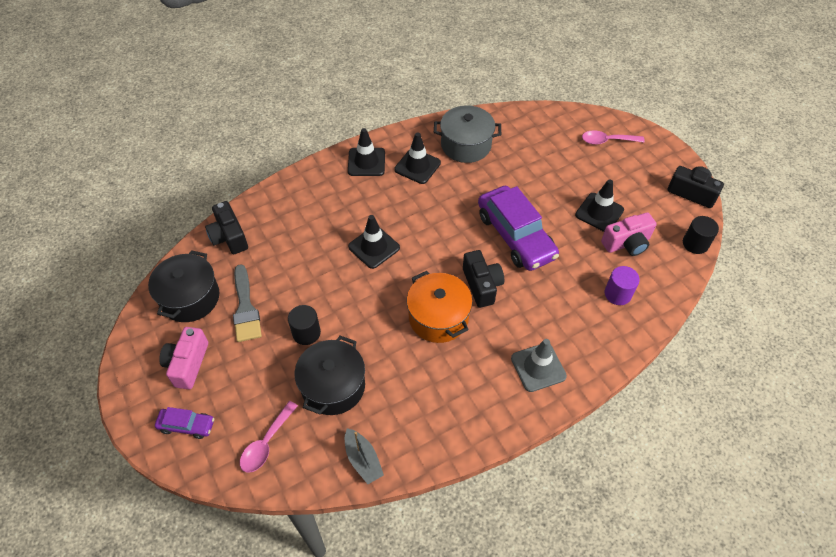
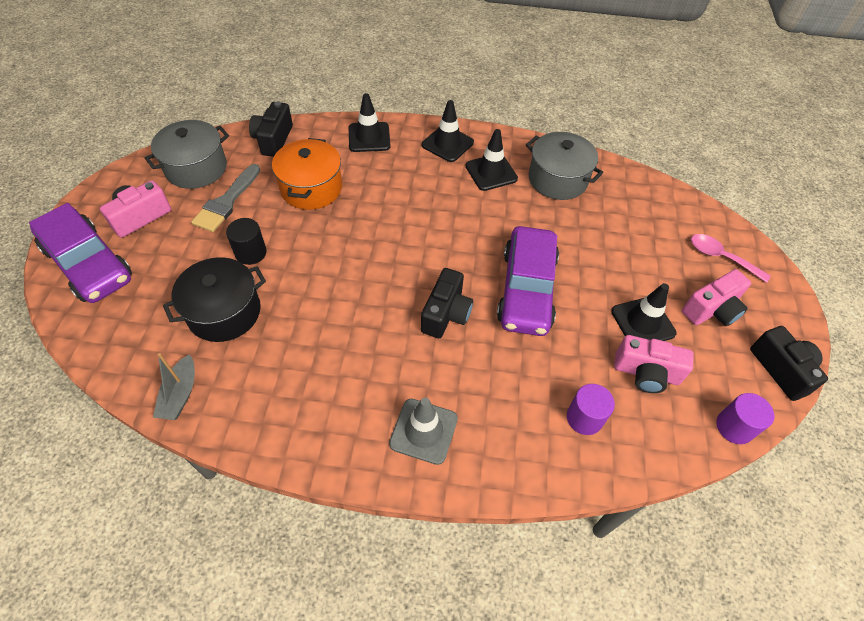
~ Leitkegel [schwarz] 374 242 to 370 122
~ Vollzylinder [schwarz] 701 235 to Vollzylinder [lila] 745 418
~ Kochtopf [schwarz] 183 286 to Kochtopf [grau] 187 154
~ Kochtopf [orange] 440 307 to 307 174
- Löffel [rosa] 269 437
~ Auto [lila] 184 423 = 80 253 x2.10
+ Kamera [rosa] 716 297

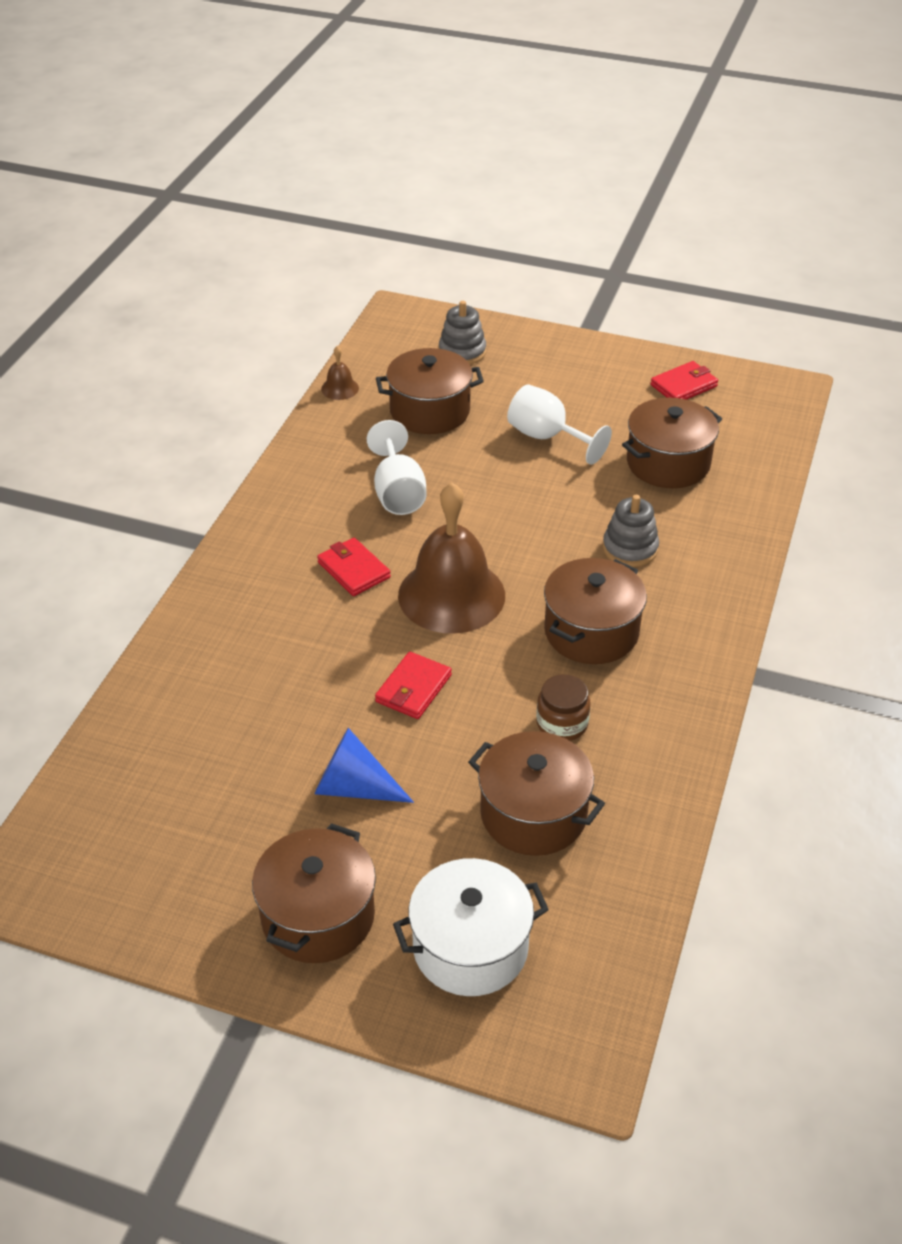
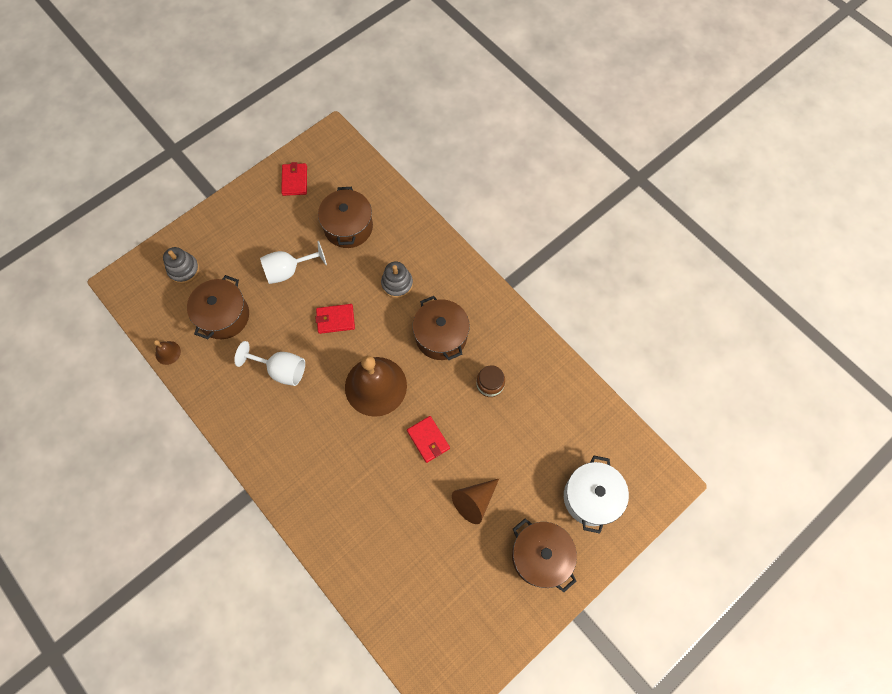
~ Geldbörse [rot] 354 567 to 335 319
~ Kegel [blau] 364 765 to Kegel [braun] 475 501
- Kochtopf [braun] 536 793

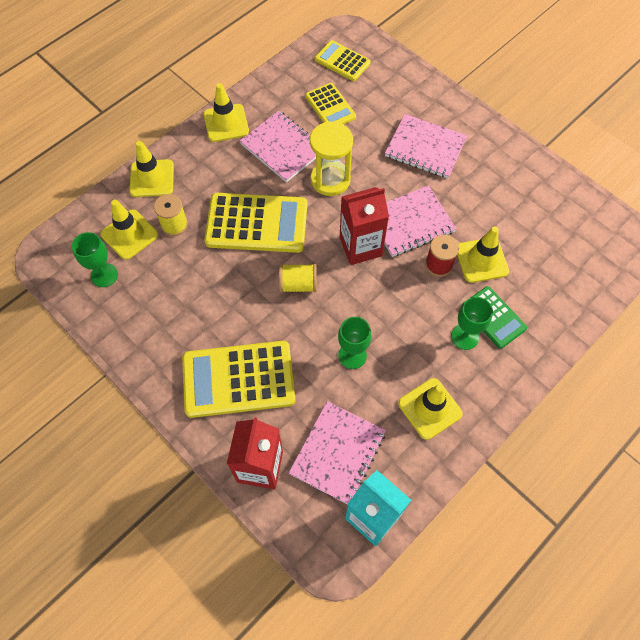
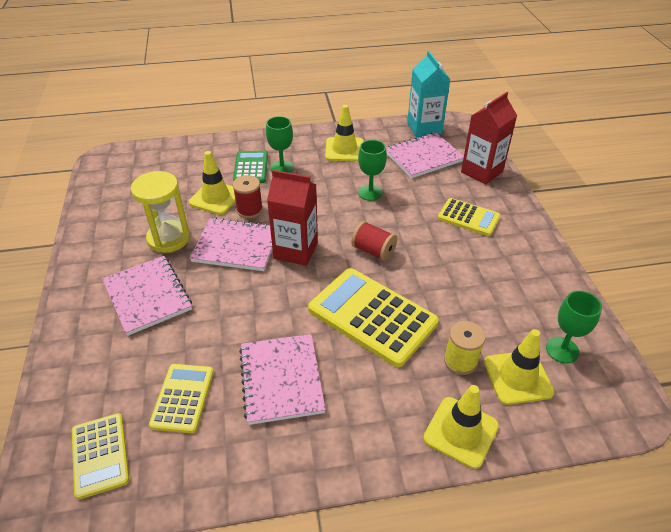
- Leitkegel [gelb] 226 112
~ Sanduhr [gelb] 331 159 to 160 212
~ Garnrolle [gelb] 298 278 to Garnrolle [rot] 374 241
~ Taschenrechner [gelb] 239 379 = 469 217 x0.57

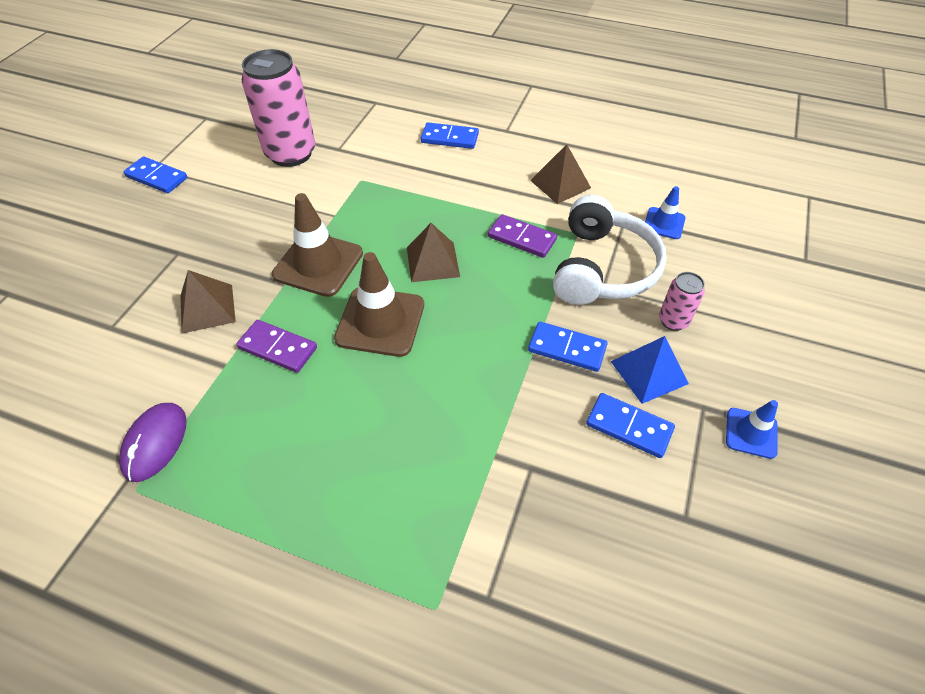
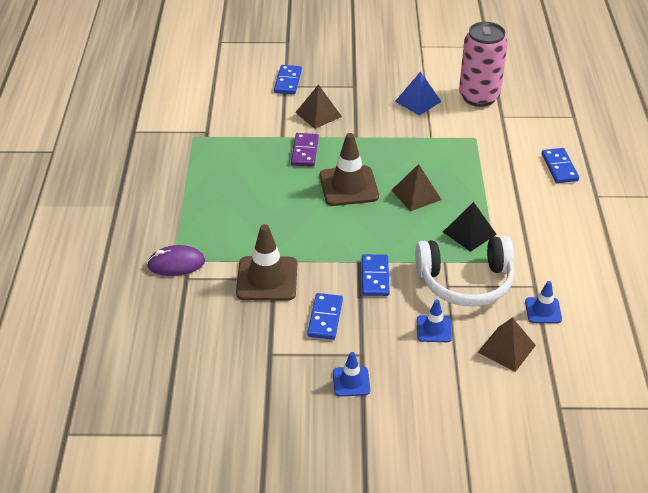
~ Pyramide [braun] 560 174 to 506 344
~ Dominostein [blau] 155 175 to 288 79
~ Leitkegel [braun] 317 245 to 266 262
~ Dominostein [lila] 522 236 to Pyramide [schwarz] 470 227
~ Dose [rosa] 682 301 to Leitkegel [blau] 434 320
~ Pyramide [blau] 650 370 to 418 93
~ Computermaus [lila] 153 442 to 176 260

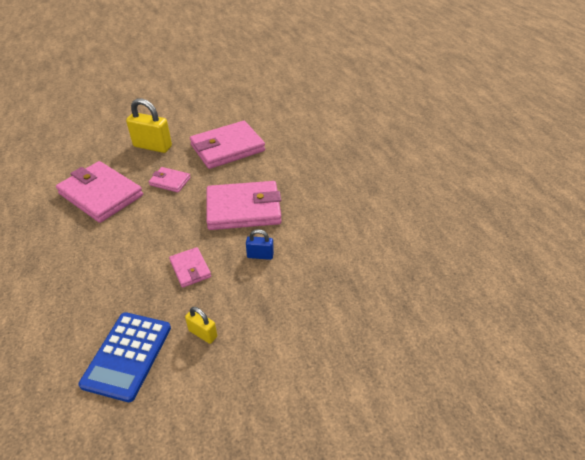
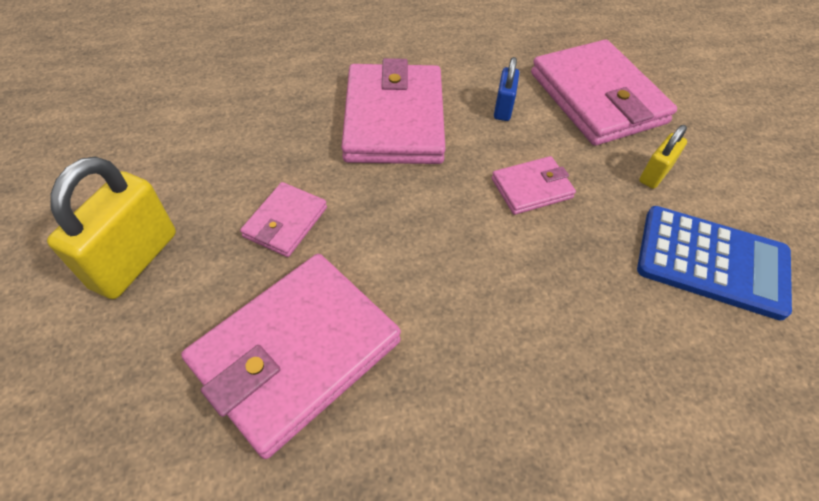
~ Geldbörse [rosa] 227 145 to 604 92

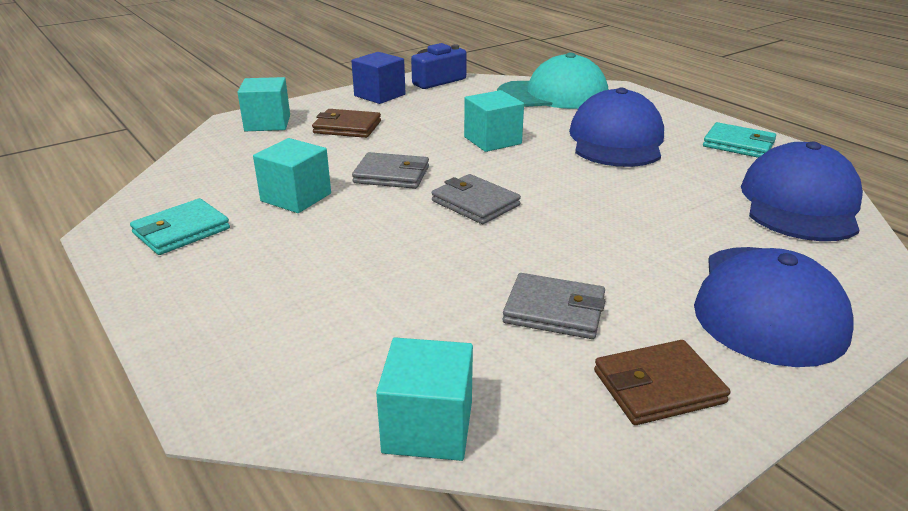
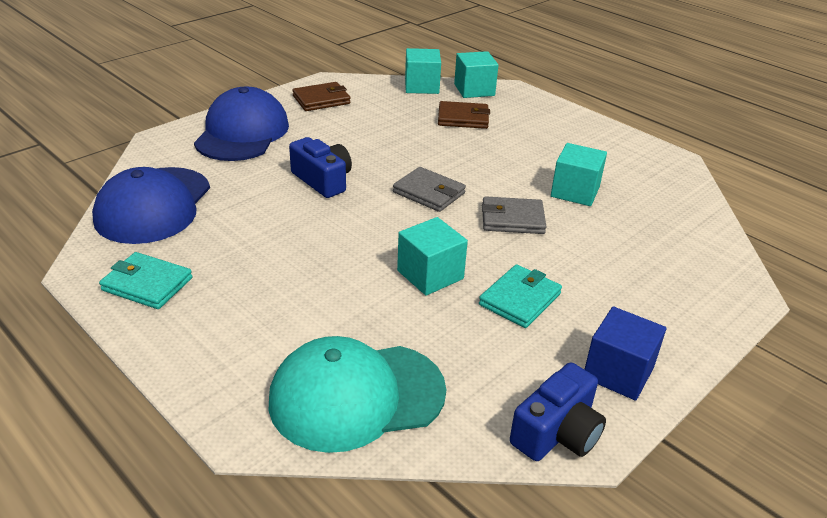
~ Kubus [türkis] 263 104 to 476 74
- Kappe [blau] 616 127
~ Geldbörse [braun] 346 123 to 464 115
~ Geldbörse [türkis] 180 226 to 520 296
- Geldbörse [grau] 554 306
+ Kamera [blau] 320 167

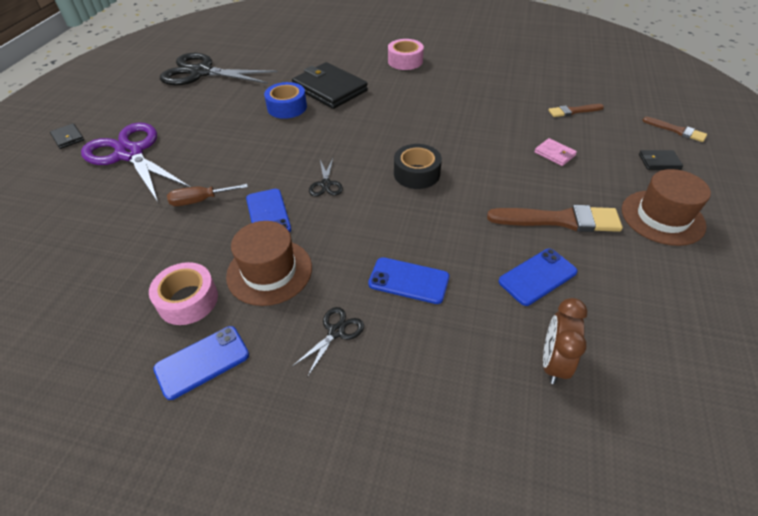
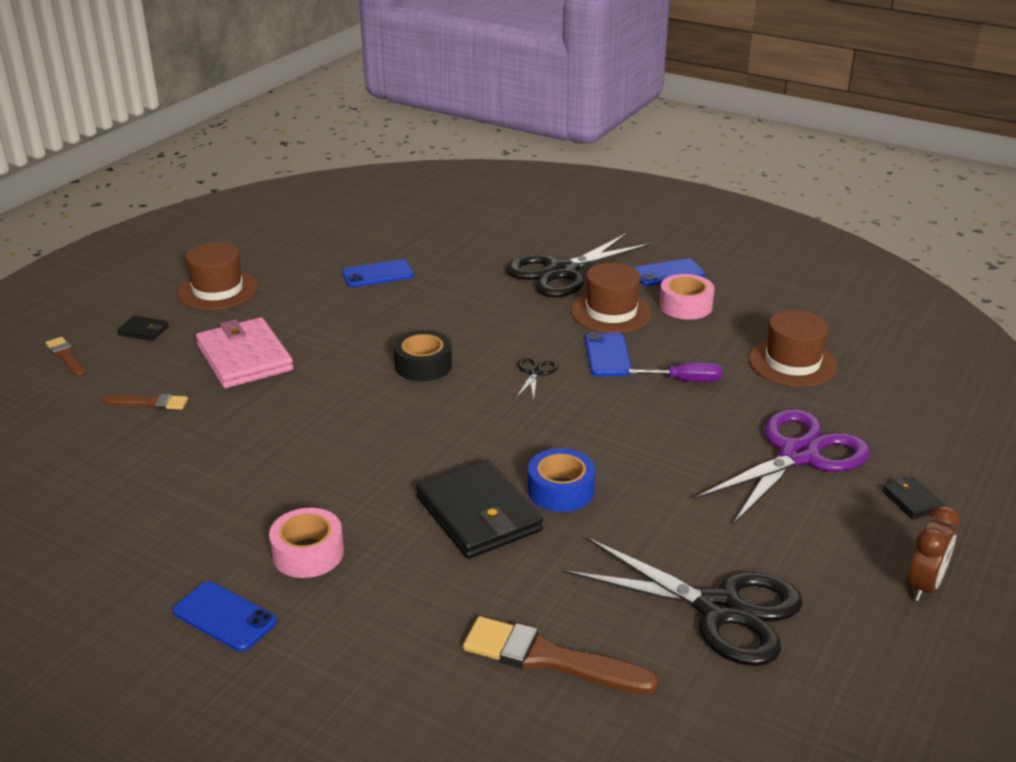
~ Schere [lila] 135 162 = 782 467 105 degrees counterclockwise
~ Geldbörse [rosa] 555 152 = 244 352 x2.23
~ Schraubenzieher [braun] 207 195 to Schraubenzieher [lila] 675 372
~ Pinsel [braun] 555 218 to 561 655
~ Handy [blau] 408 280 to 224 616
~ Wecker [braun] 565 341 to 934 553
~ Schere [schwarz] 328 342 = 579 265 x2.40
+ Hut [braun] 793 348

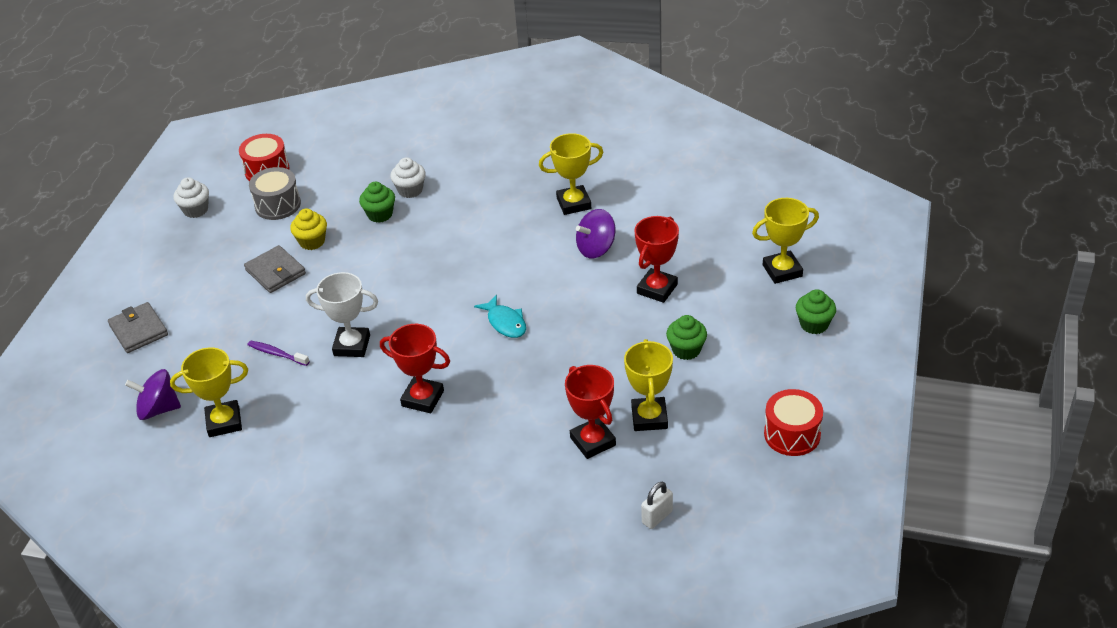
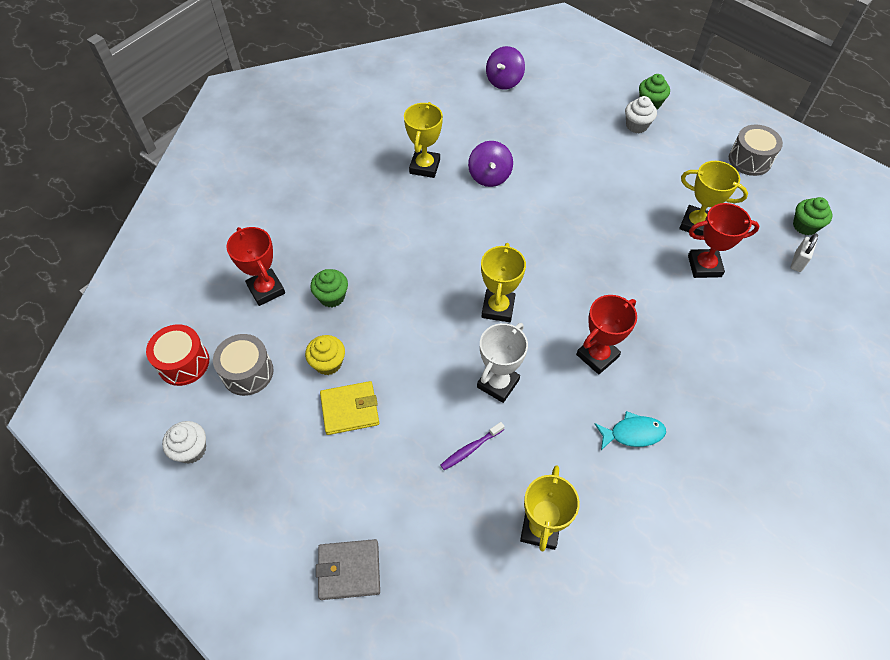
~ Muffin [weiß] 408 177 to 641 114
~ Pokal [gelb] 785 241 to 503 282
~ Pokal [rot] 656 259 to 255 266
~ Geldbörse [grau] 275 269 to Geldbörse [gelb] 349 408
~ Fisch [türkis] 500 316 to 630 430
~ Muffin [grün] 686 337 to 812 216
~ Kreisel [lila] 153 394 to 505 67
~ Trommel [rot] 793 422 to Trommel [grau] 756 150
~ Vorhängeschloss [weiß] 657 505 = 804 252 45 degrees clockwise

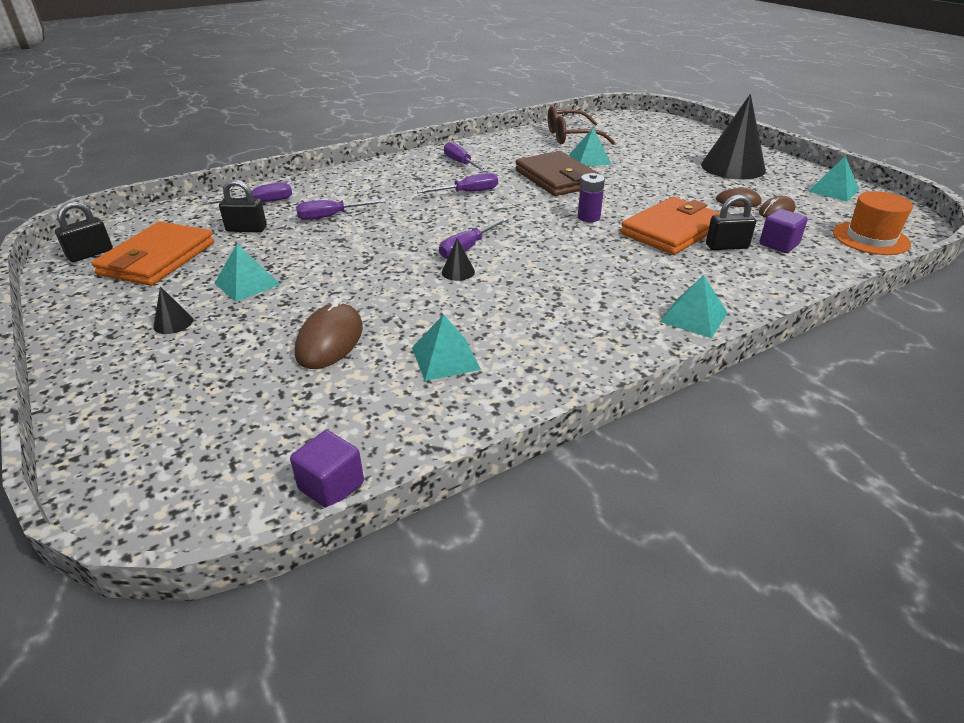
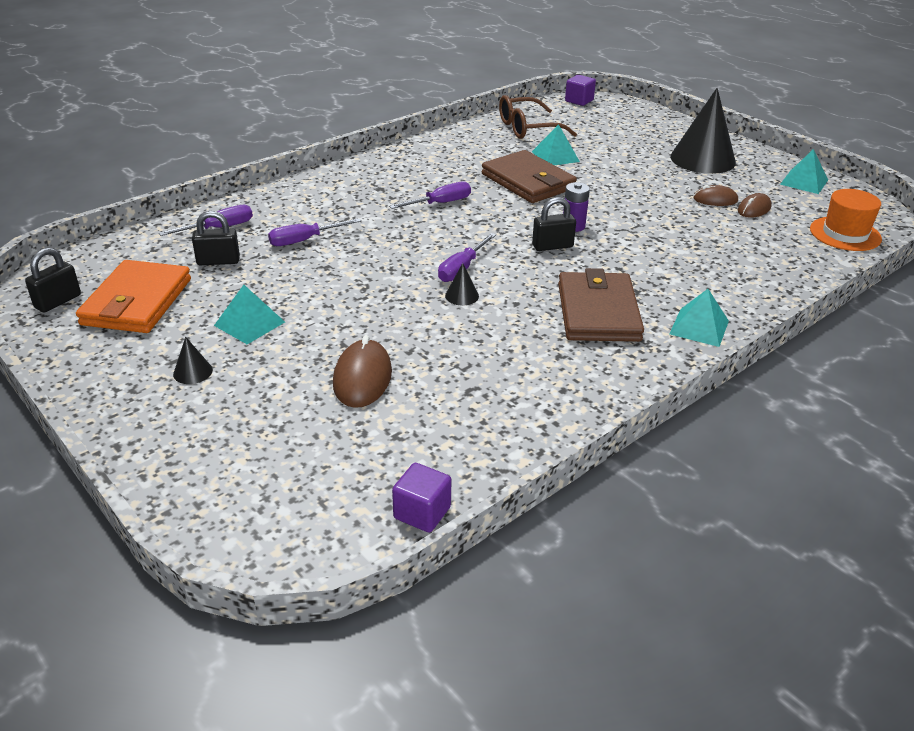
- Schraubenzieher [lila] 466 157
~ Vorhängeschloss [schwarz] 731 222 to 554 224
- Geldbörse [orange] 670 226
~ Kubus [lila] 783 231 to 580 90
- Pyramide [türkis] 446 347
+ Geldbörse [braun] 601 305

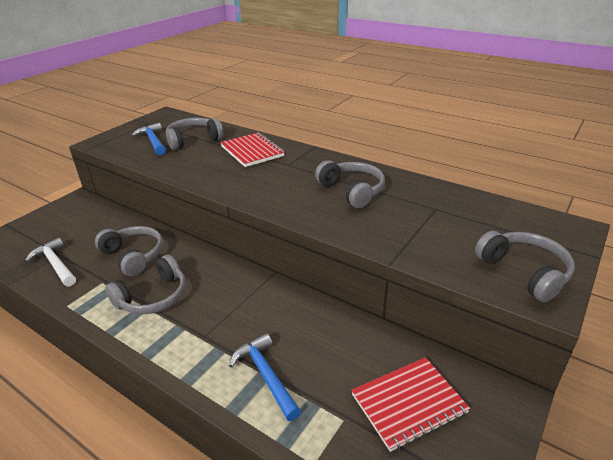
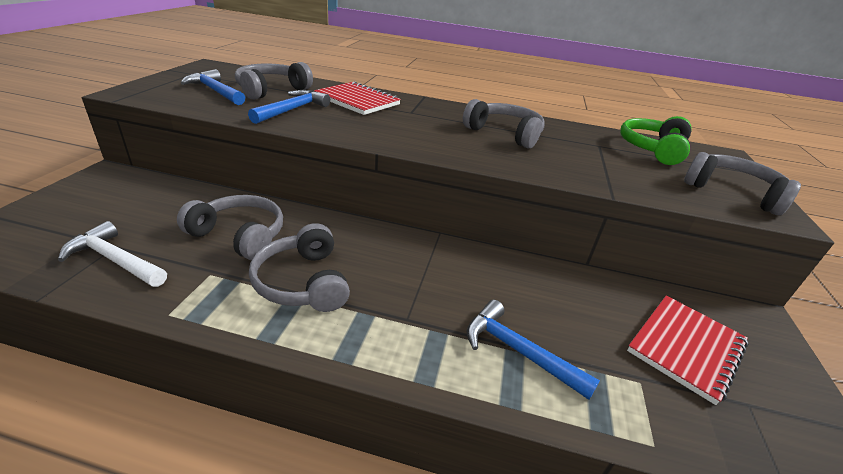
~ Kopfhörer [grau] 145 285 = 299 267 135 degrees clockwise
+ Hammer [blau] 289 107
+ Kopfhörer [grün] 655 140

